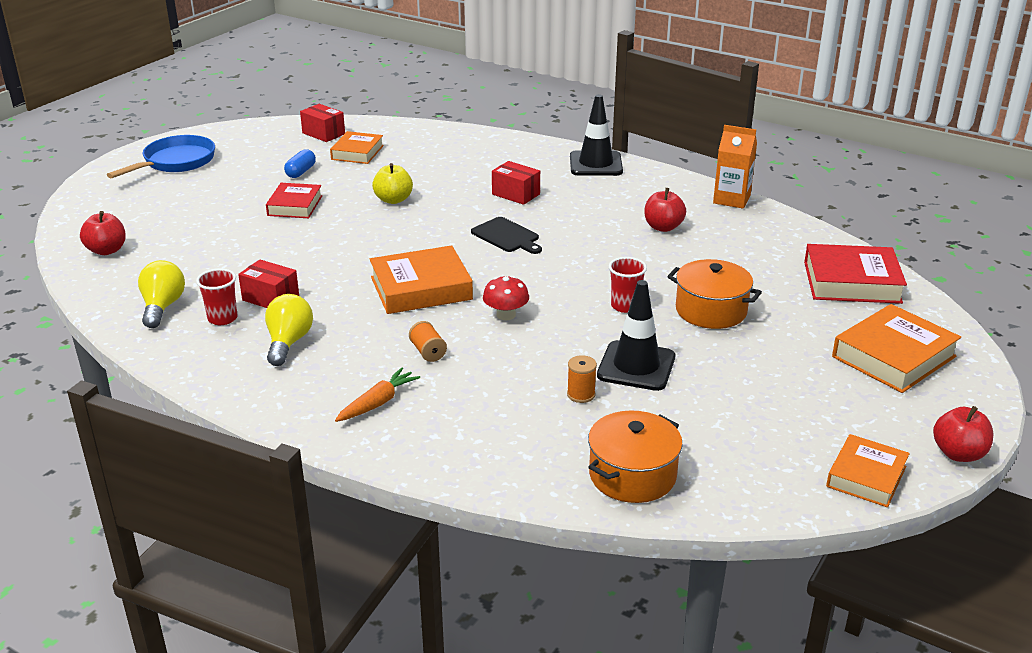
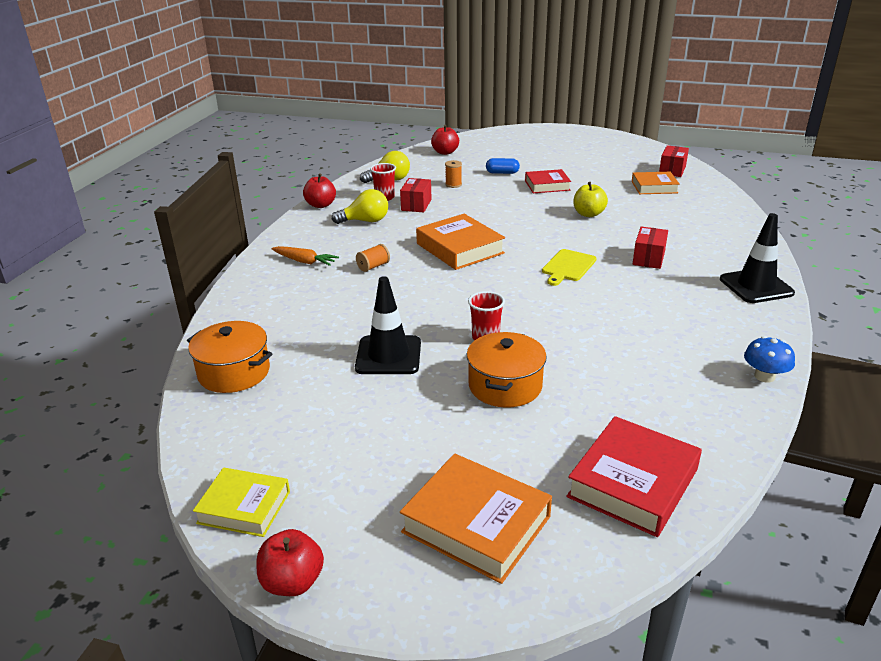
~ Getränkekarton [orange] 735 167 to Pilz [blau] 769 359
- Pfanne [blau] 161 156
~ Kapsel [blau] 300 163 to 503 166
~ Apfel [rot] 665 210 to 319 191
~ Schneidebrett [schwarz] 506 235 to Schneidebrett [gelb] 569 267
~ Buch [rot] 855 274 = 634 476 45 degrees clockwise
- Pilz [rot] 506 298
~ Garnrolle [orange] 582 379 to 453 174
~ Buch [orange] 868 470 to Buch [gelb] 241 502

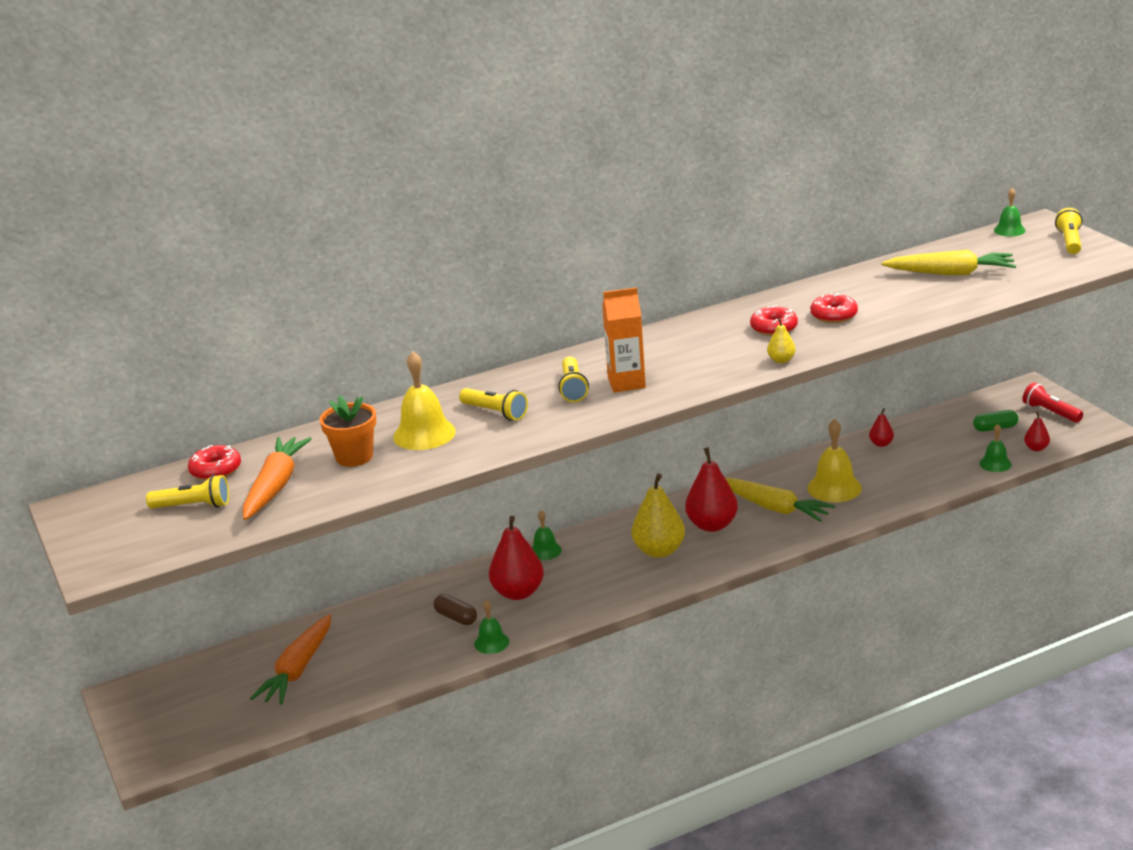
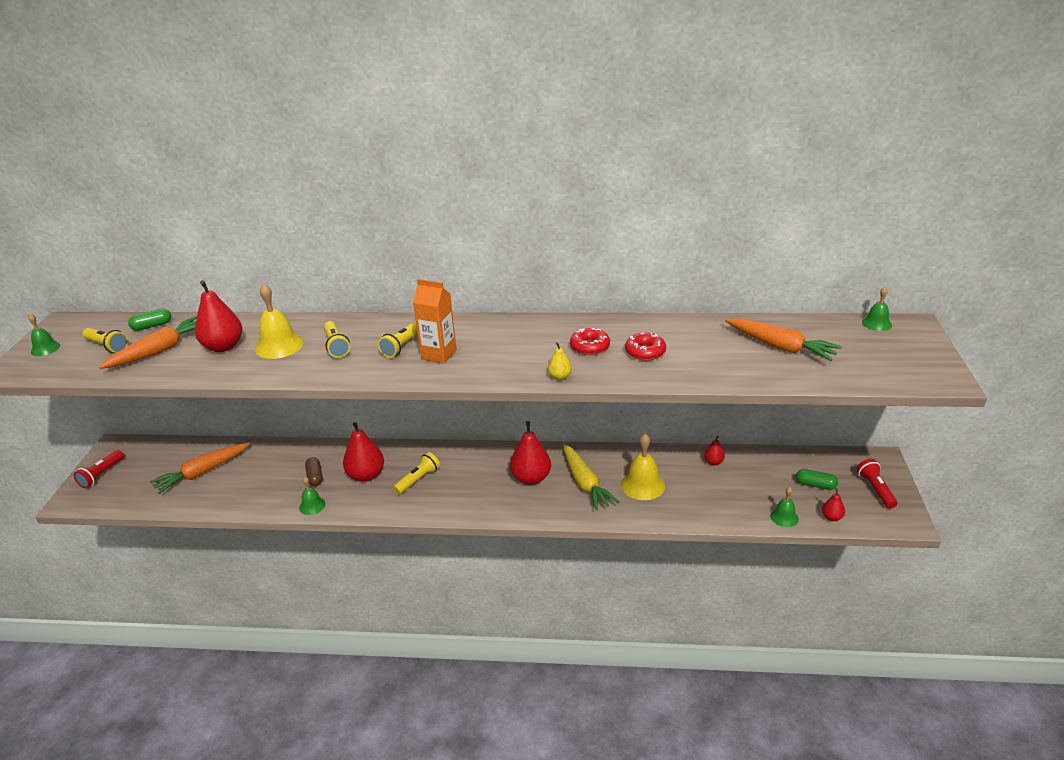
~ Taschenlampe [gelb] 1069 231 to 416 473
~ Karotte [gelb] 948 262 to Karotte [orange] 783 339
~ Blumentopf [orange] 348 431 to Birne [rot] 218 316
~ Donut [rot] 214 462 to Kapsel [grün] 149 320
- Birne [gelb] 658 516
~ Glocke [grün] 547 535 to 44 335
+ Taschenlampe [rot] 99 469

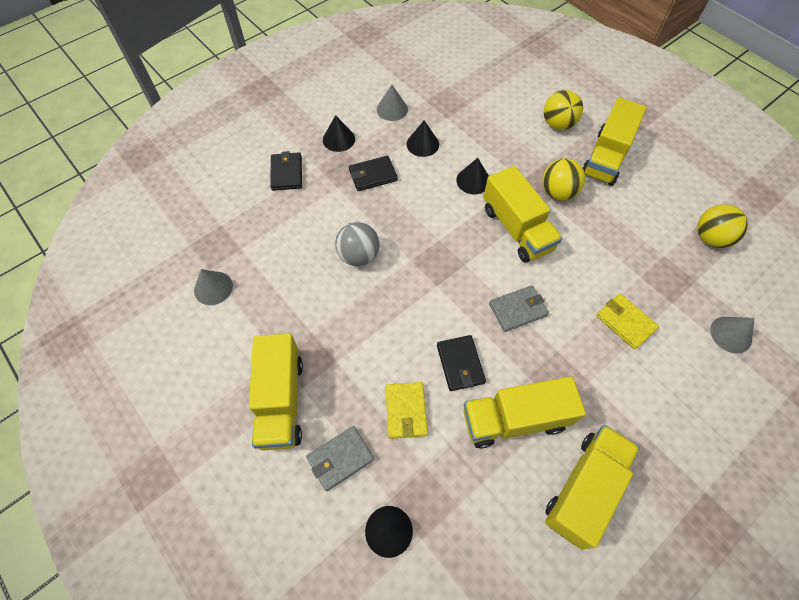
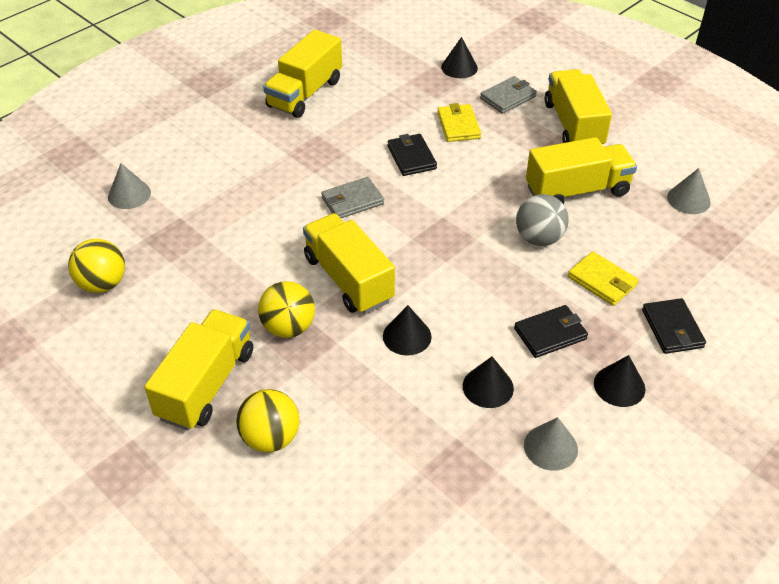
~ Geldbörse [gelb] 627 322 to 603 278
~ Lastwagen [gelb] 525 412 to 581 170

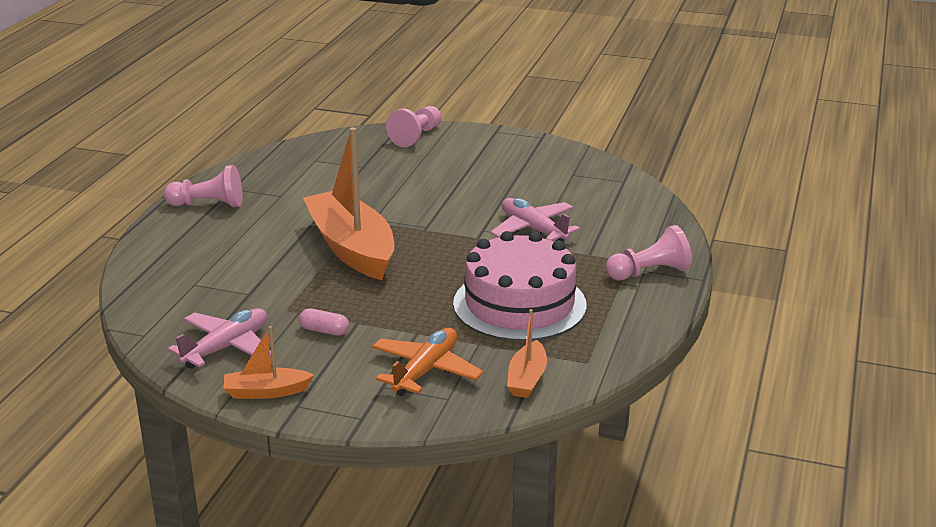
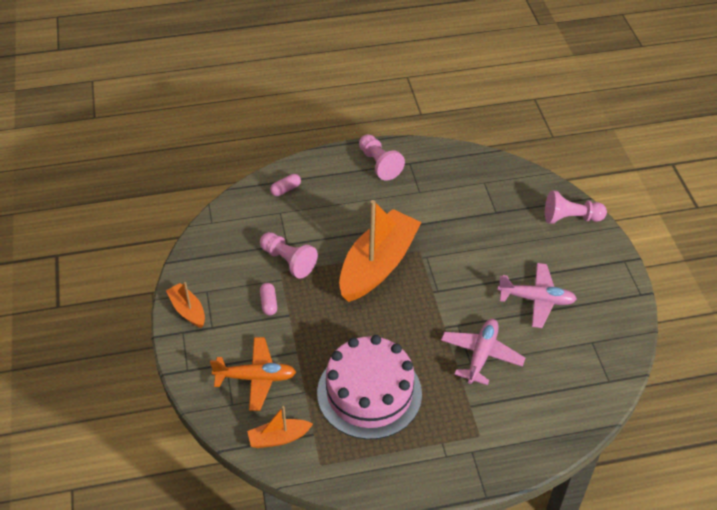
~ Bauer [rosa] 649 252 to 289 255
~ Flugzeug [rosa] 219 338 to 537 295
+ Kapsel [rosa] 285 185

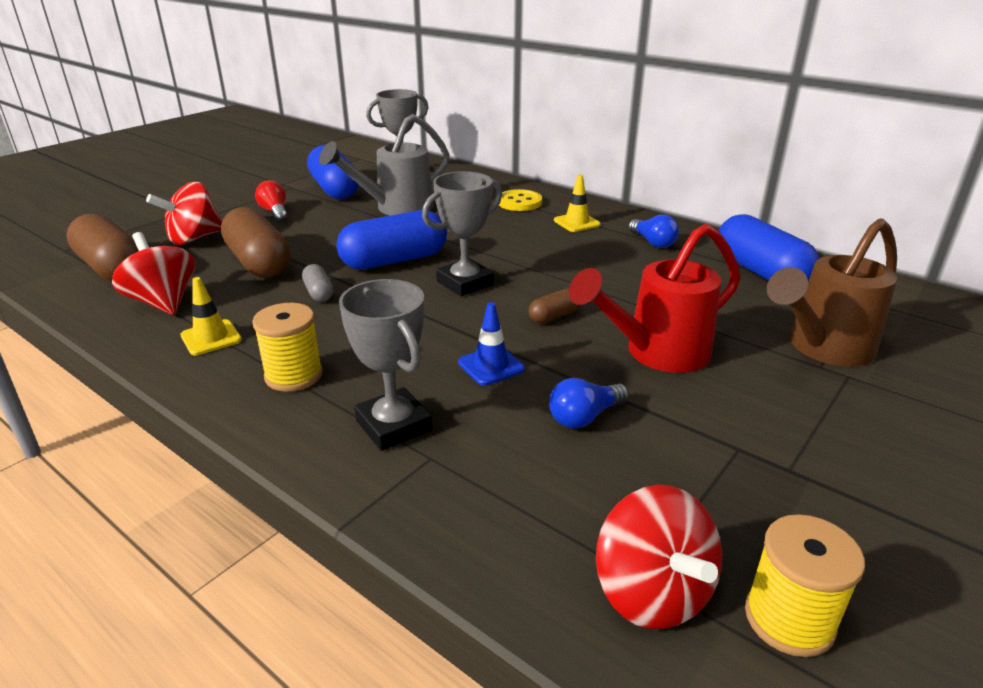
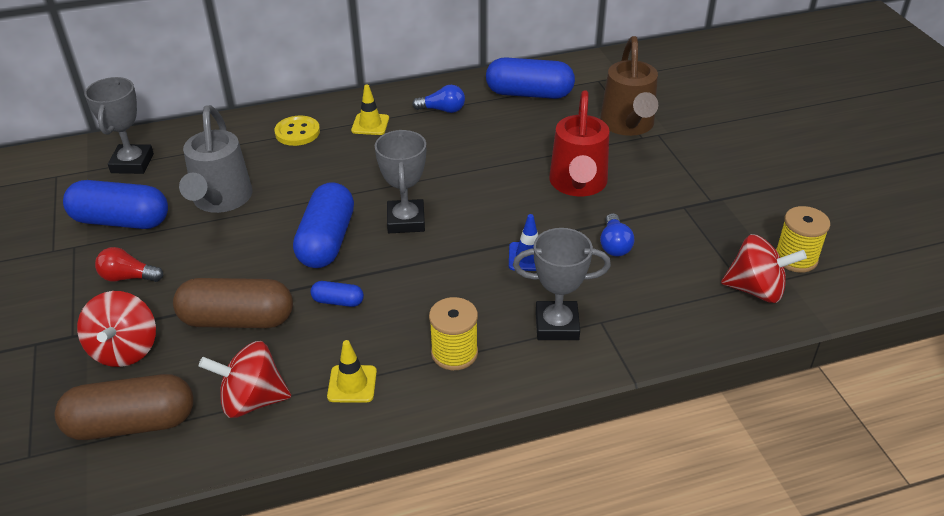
~ Kapsel [grau] 317 283 to Kapsel [blau] 337 294
- Kapsel [braun] 554 306

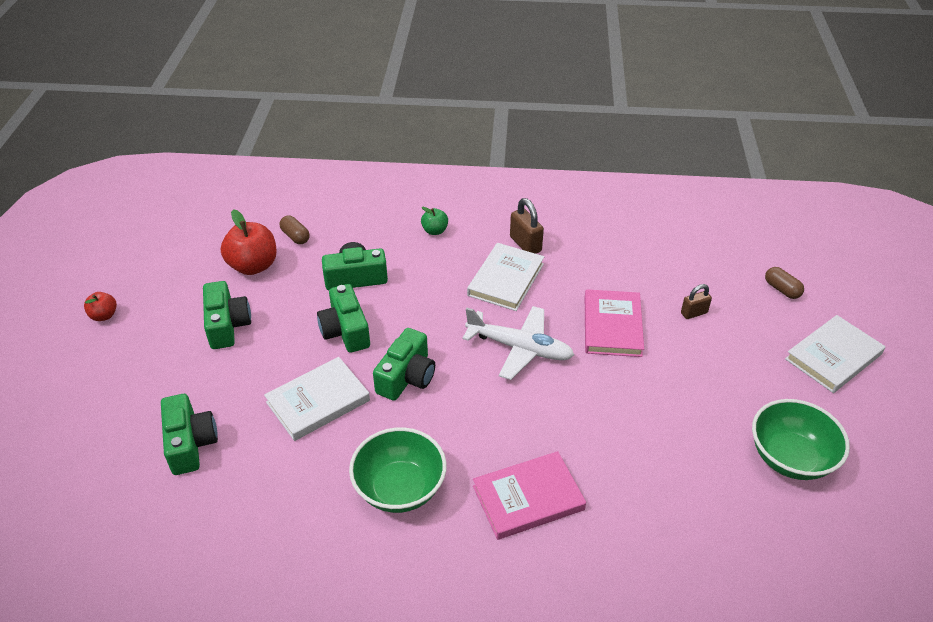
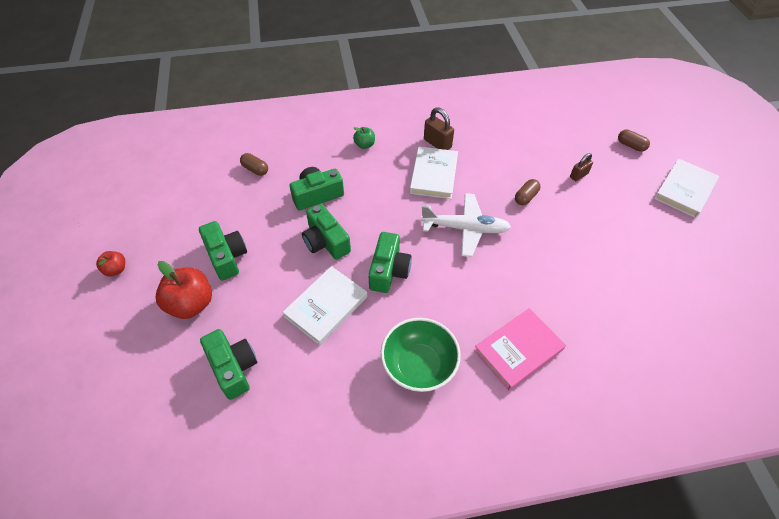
~ Apfel [rot] 249 242 to 184 290
~ Buch [rosa] 614 323 to Kapsel [braun] 527 192
- Schüssel [grün] 801 439

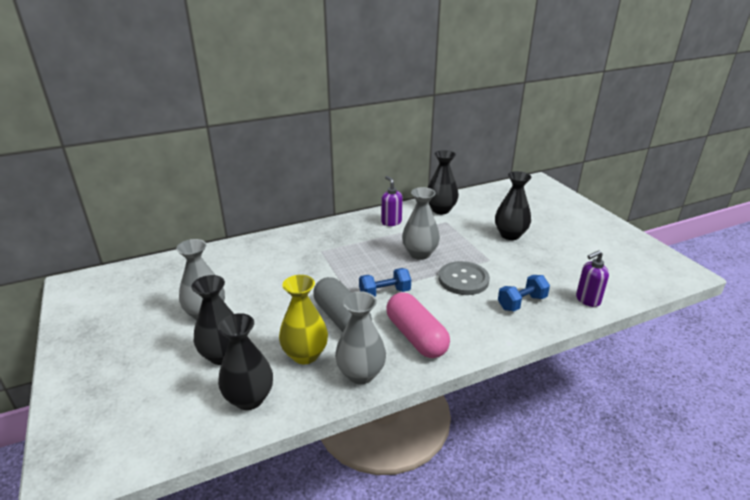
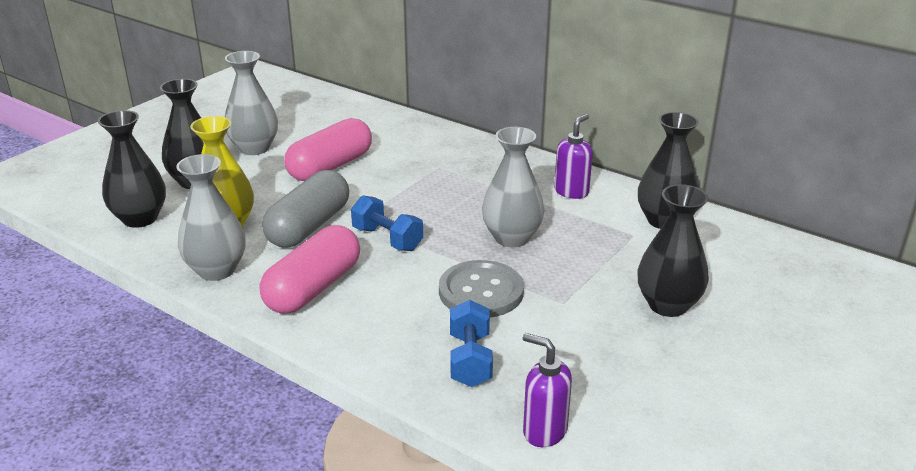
~ Hantel [blau] 524 293 = 471 343 60 degrees clockwise
+ Kapsel [rosa] 328 149

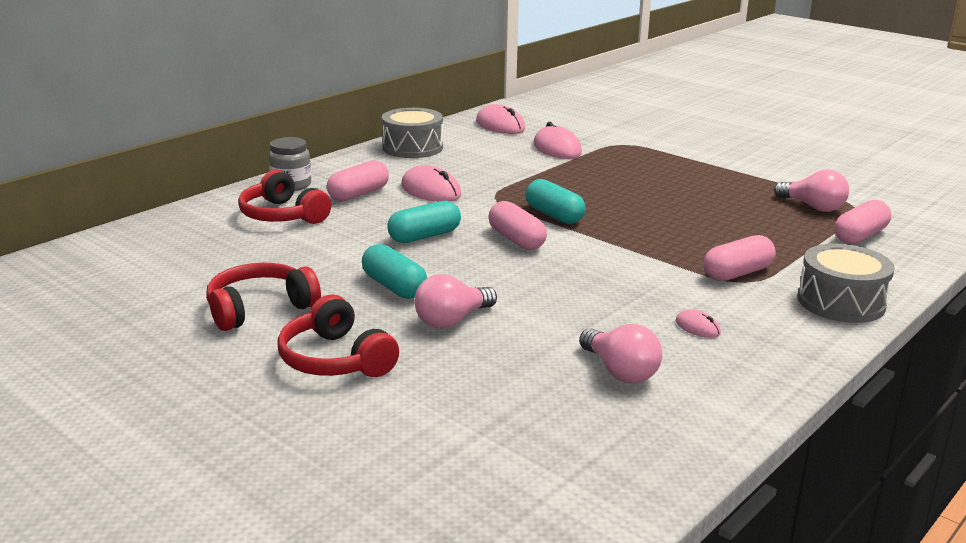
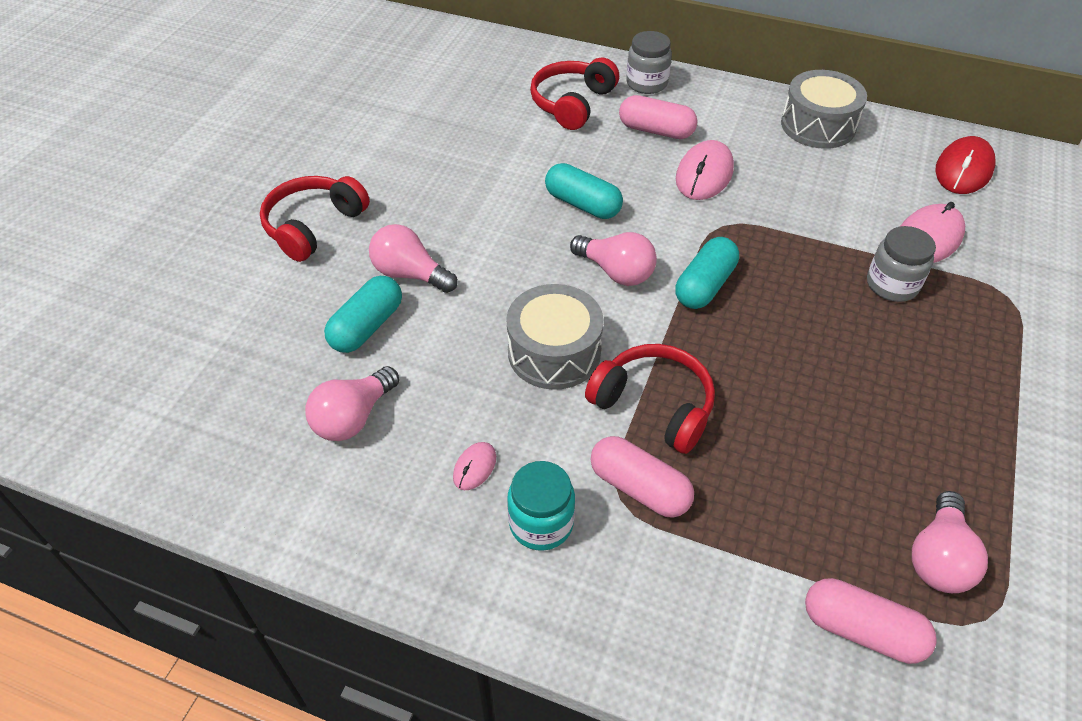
~ Computermaus [rosa] 500 119 to Computermaus [rot] 965 165
~ Kapsel [rosa] 517 225 to Glühbirne [rosa] 613 259
~ Kapsel [türkis] 394 271 to 363 314
~ Trommel [grau] 846 283 to 555 337
~ Kopfhörer [rot] 263 297 to 650 399
+ Einmachglas [grau] 901 264
+ Einmachglas [türkis] 541 506

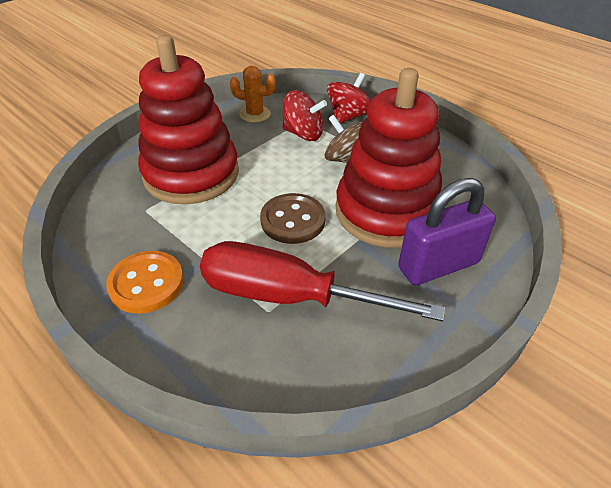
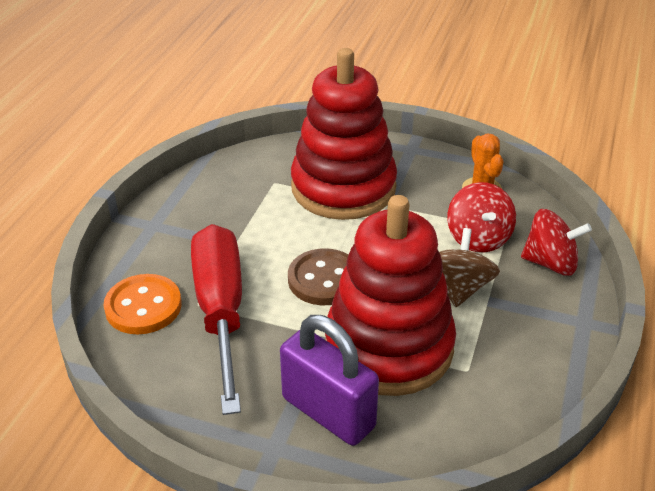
~ Knopf [orange] 145 282 to 142 304

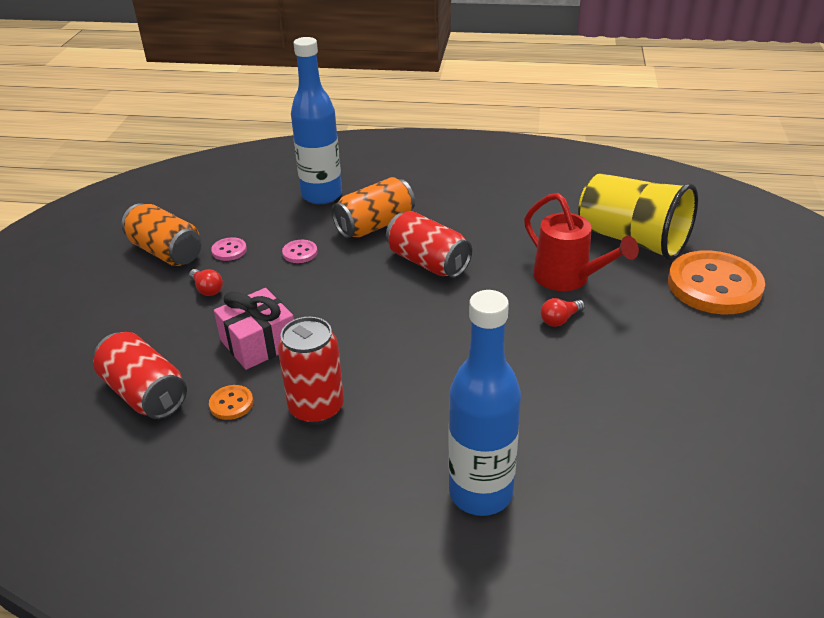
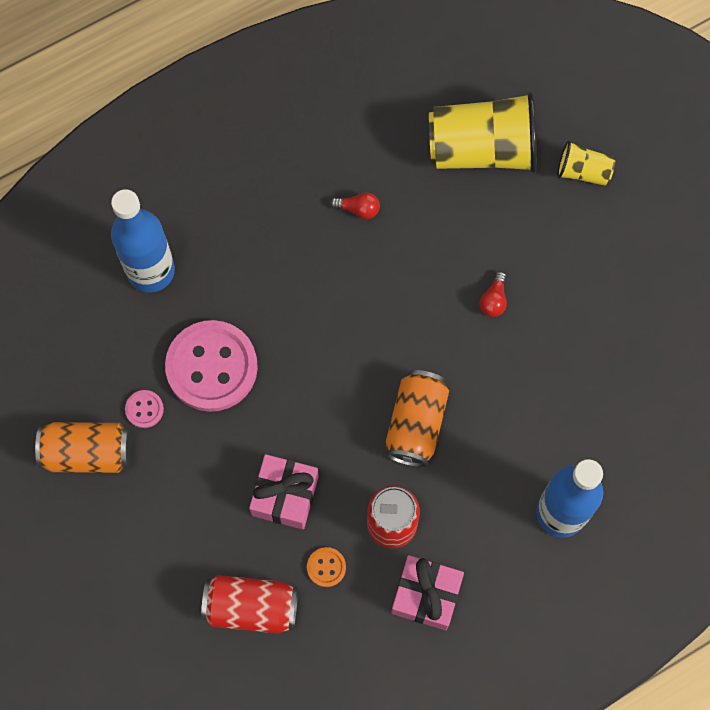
~ Dose [orange] 373 207 to 417 418
- Gießkanne [rot] 581 242
- Dose [rot] 429 244
~ Knopf [rosa] 299 251 = 211 366 x2.42
~ Knopf [orange] 716 282 to Becher [gelb] 586 163
~ Glühbirne [rot] 206 282 to 355 205
+ Geschenk [rosa] 427 592

